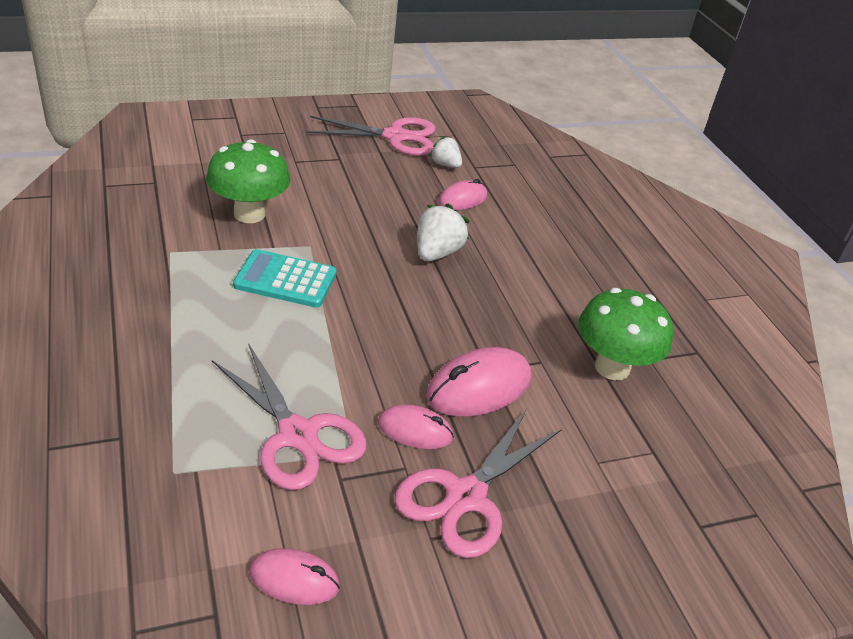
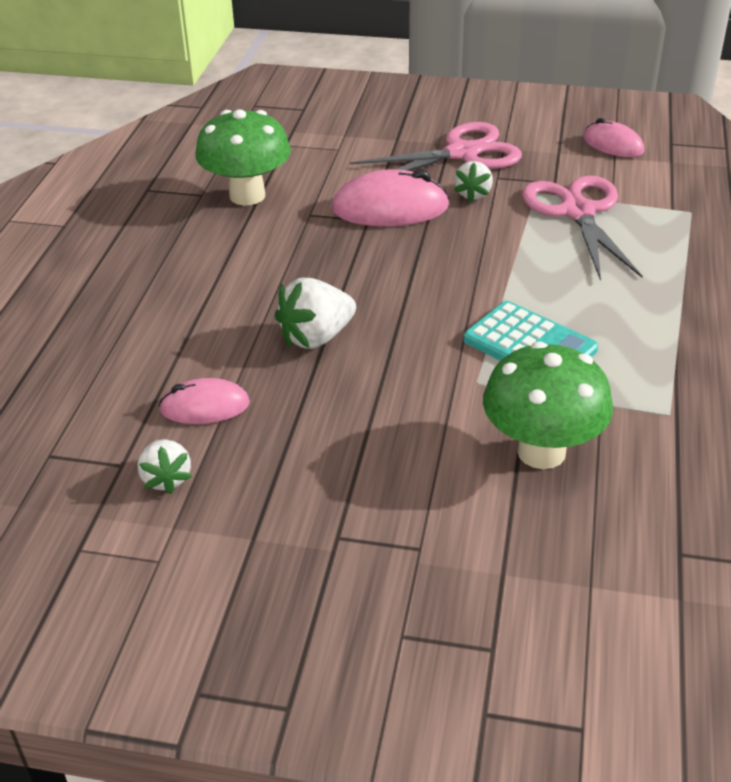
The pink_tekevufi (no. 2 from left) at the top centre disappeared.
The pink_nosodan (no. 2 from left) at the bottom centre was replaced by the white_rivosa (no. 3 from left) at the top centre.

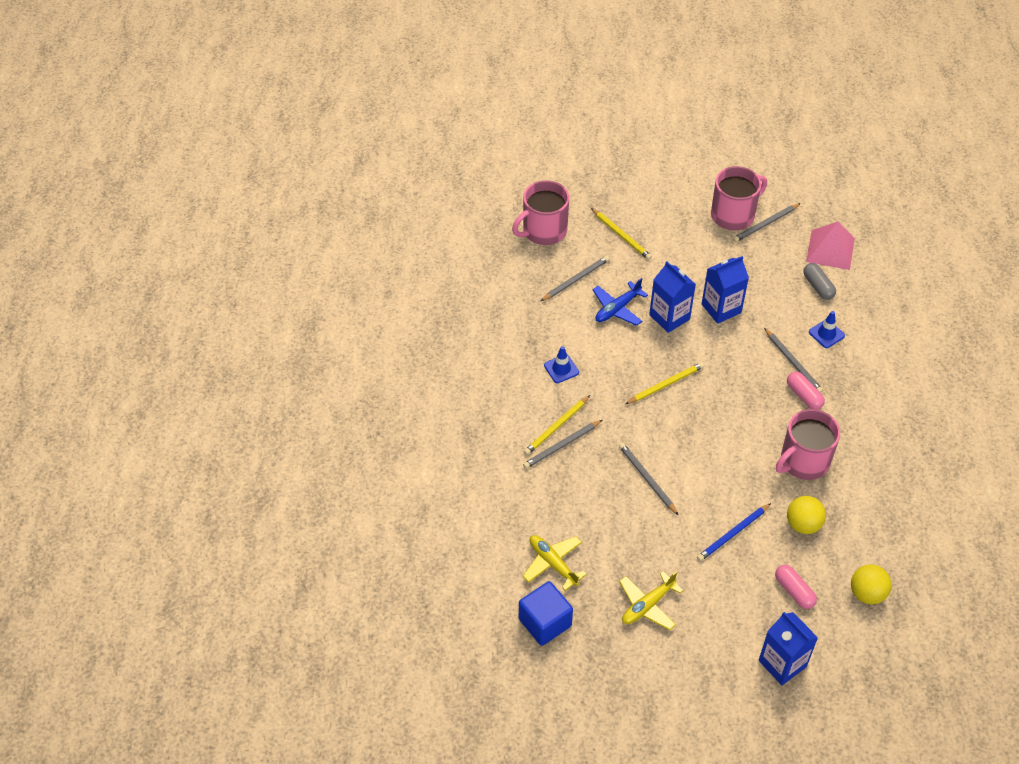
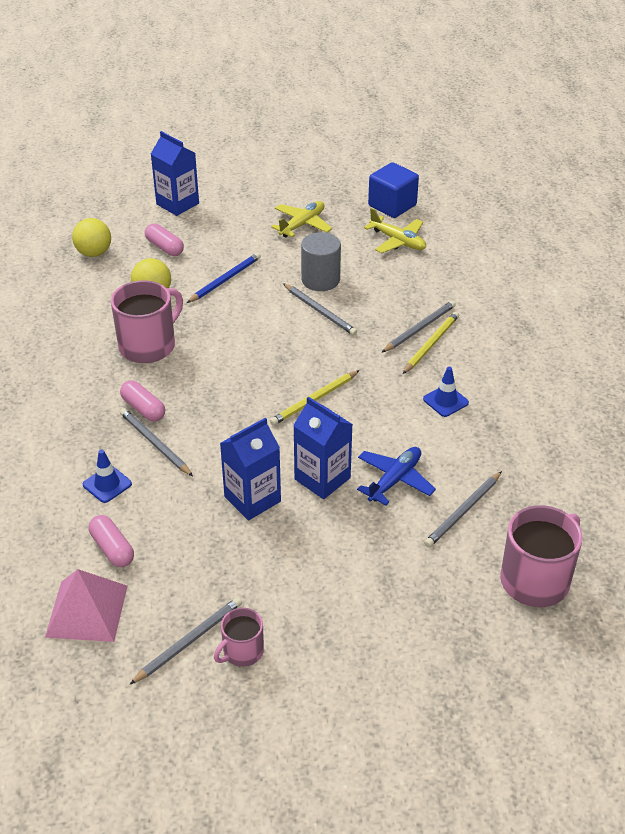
The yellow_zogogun (no. 2 from left) at the top centre disappeared.
The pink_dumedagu (no. 2 from left) at the top right changed to 0.55 times the size.
The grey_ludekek at the middle right became the pink_ludekek (no. 1 from left) at the middle left.
The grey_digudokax at the top centre appeared.

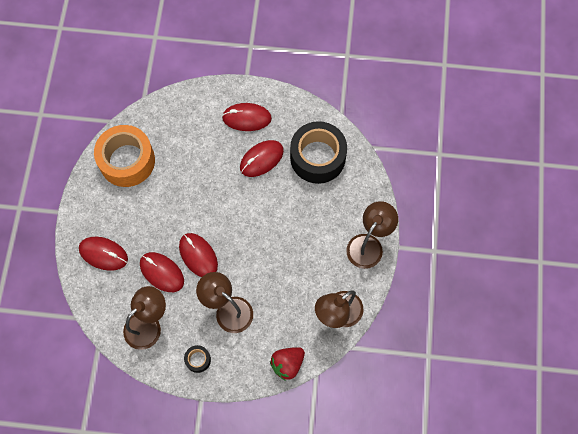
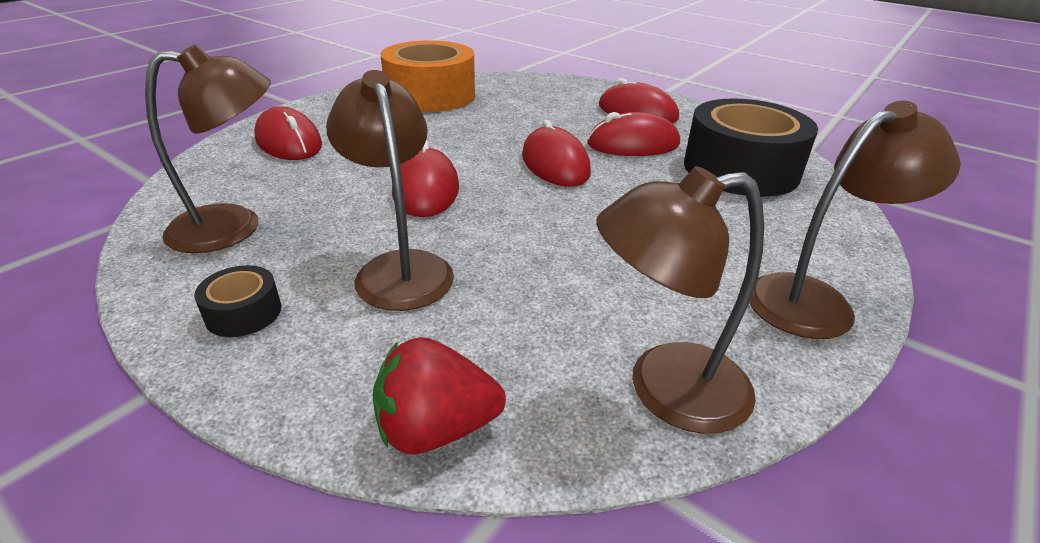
The red_nosodan (no. 2 from left in the first image) moved from the middle left to the top centre.

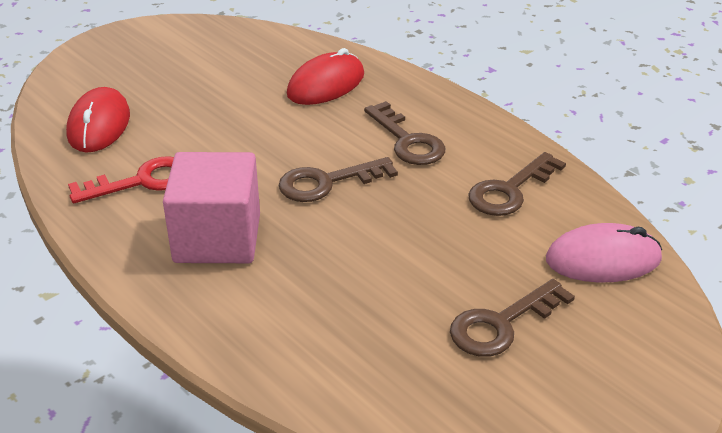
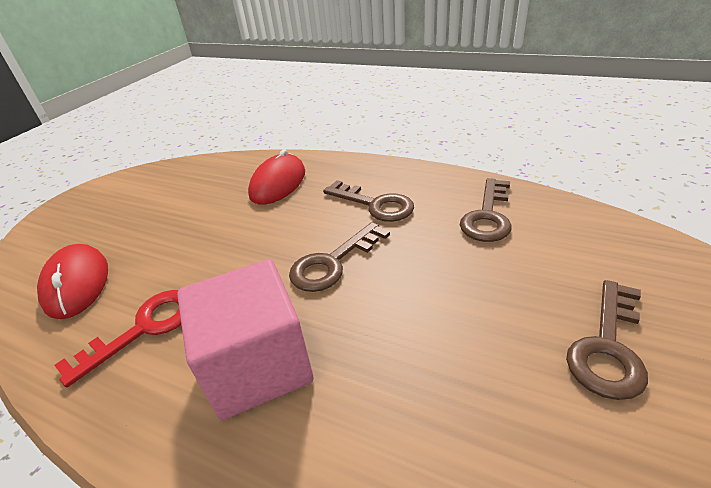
The pink_nosodan at the middle right disappeared.

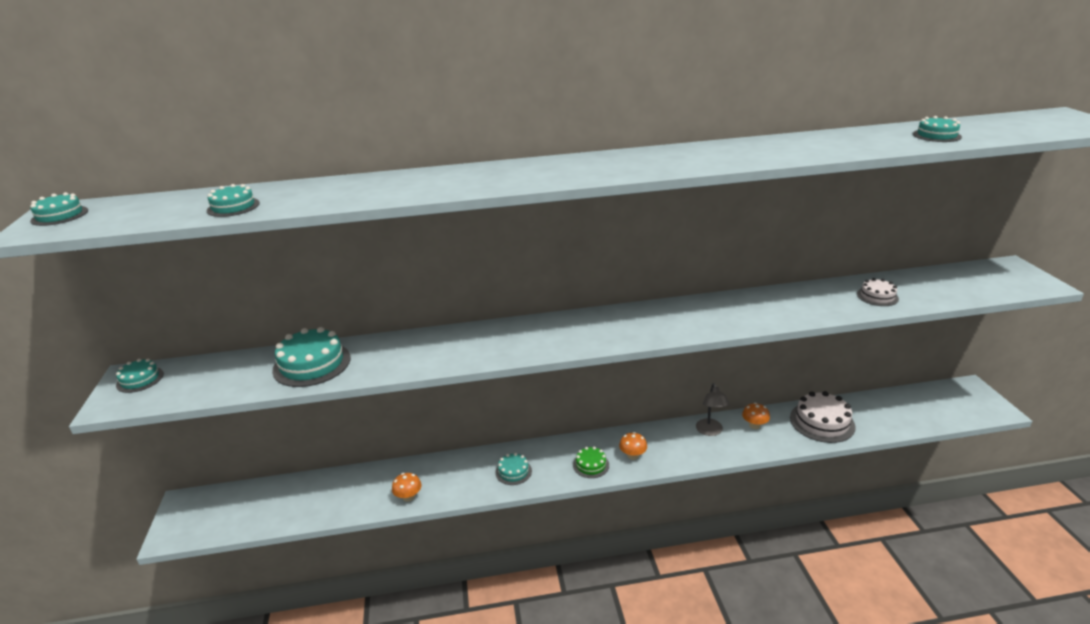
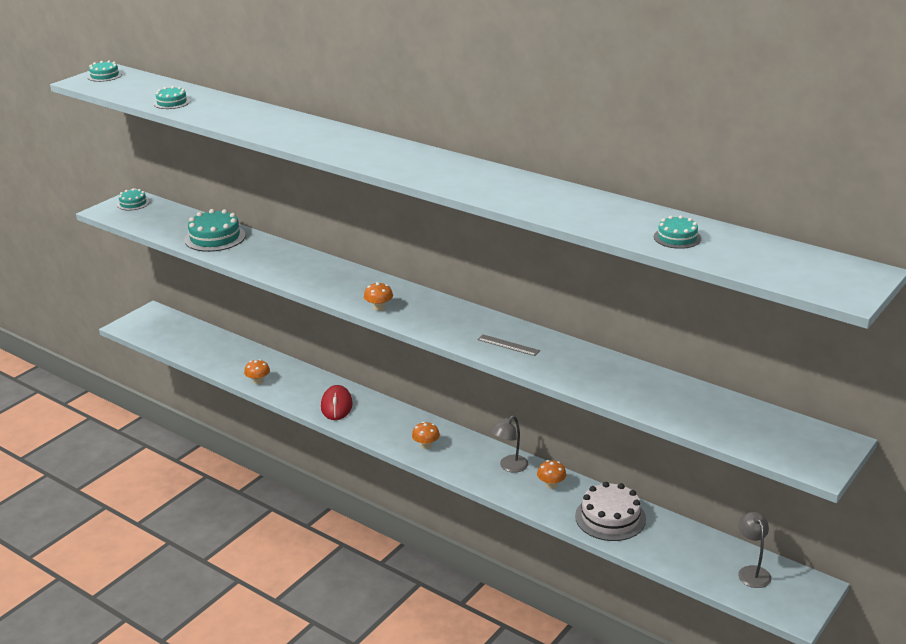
The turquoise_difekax (no. 5 from left) at the bottom centre was replaced by the red_nosodan at the centre.
The green_difekax at the bottom centre disappeared.
The white_difekax (no. 2 from left) at the middle right disappeared.
The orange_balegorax (no. 2 from left) at the centre appeared.
The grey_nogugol at the centre appeared.
The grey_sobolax (no. 2 from left) at the bottom right appeared.

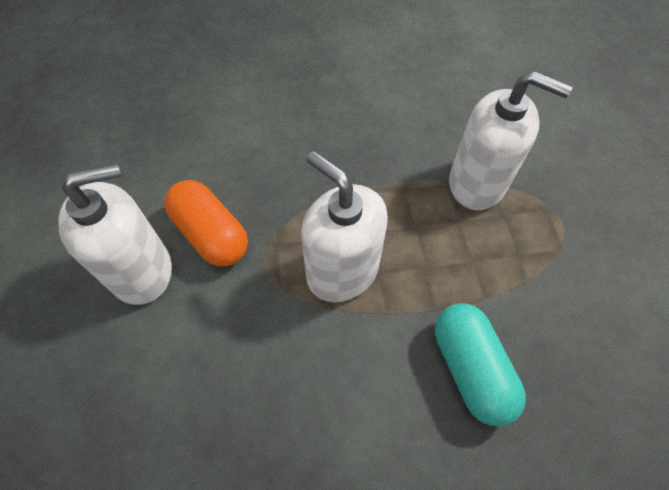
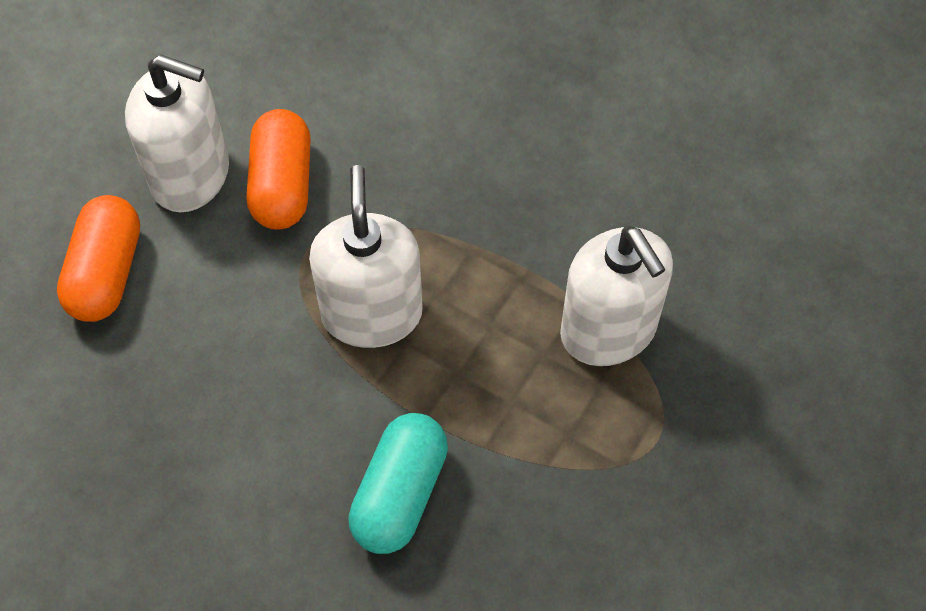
The orange_ludekek (no. 1 from left) at the middle left appeared.

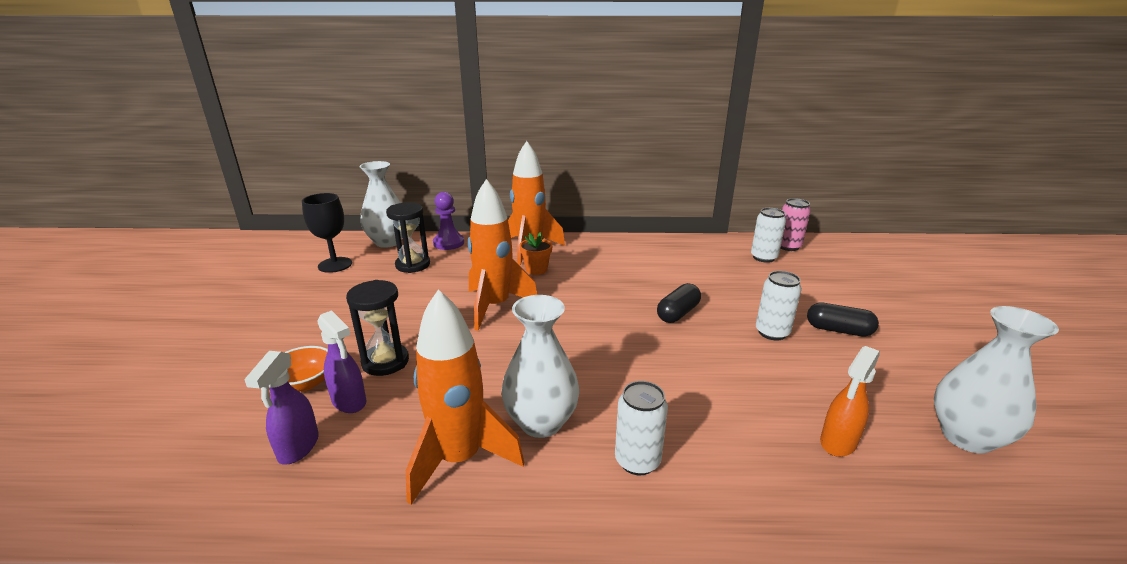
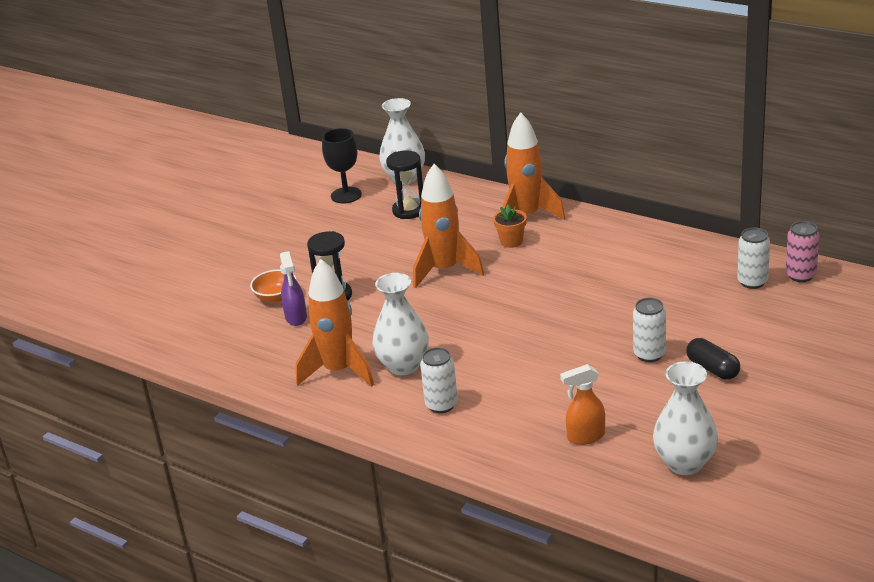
The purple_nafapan (no. 1 from left) at the bottom left disappeared.
The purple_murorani at the centre disappeared.
The black_ludekek (no. 1 from left) at the centre disappeared.

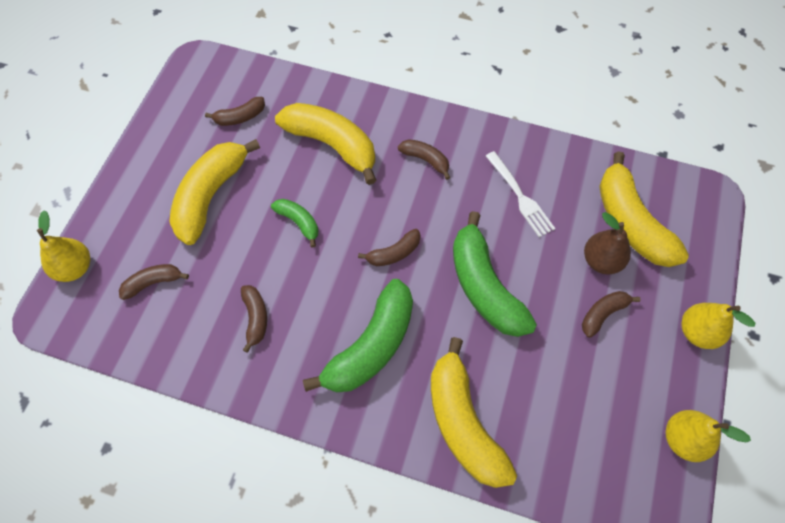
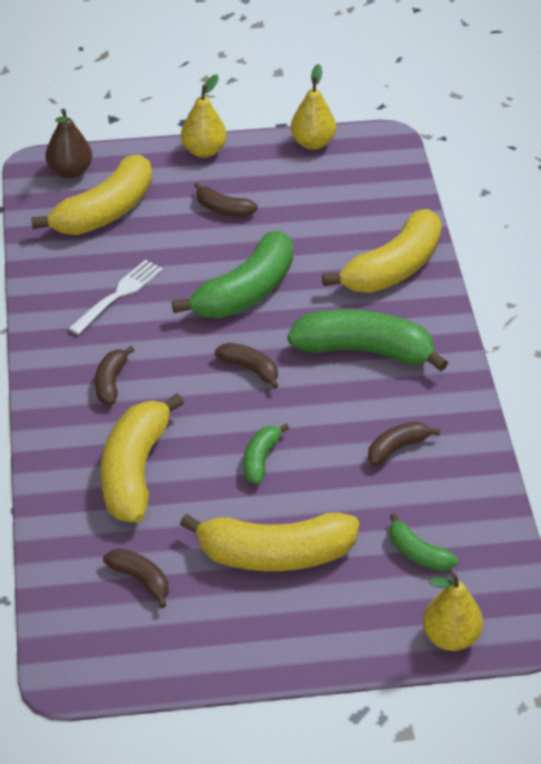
The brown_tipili (no. 1 from left) at the middle left became the green_tipili (no. 4 from left) at the bottom right.
The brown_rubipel moved from the middle right to the top left.

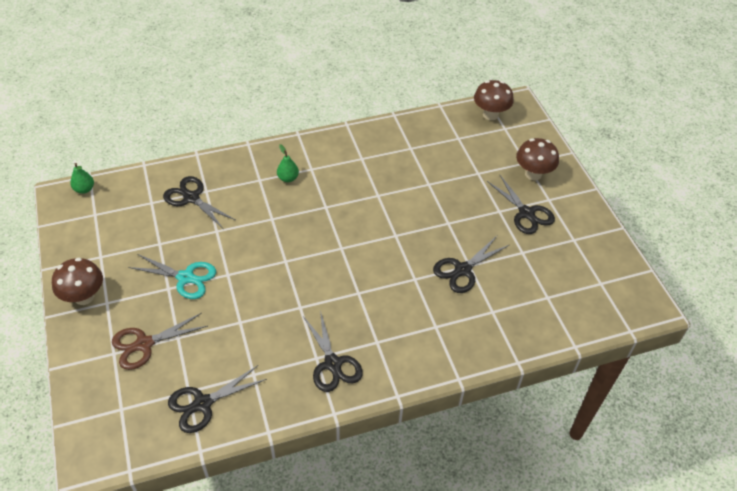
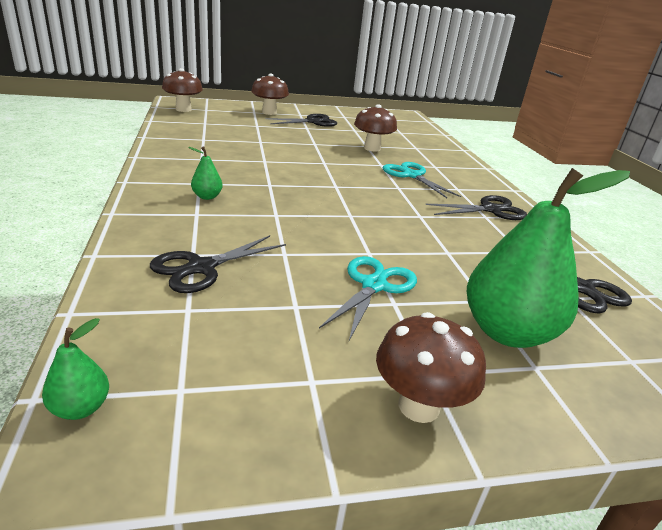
The brown_tekevufi at the bottom left was replaced by the green_rubipel (no. 3 from left) at the middle right.
The black_tekevufi (no. 4 from left) at the centre was replaced by the brown_balegorax (no. 3 from left) at the top centre.
The turquoise_tekevufi (no. 2 from left) at the centre appeared.

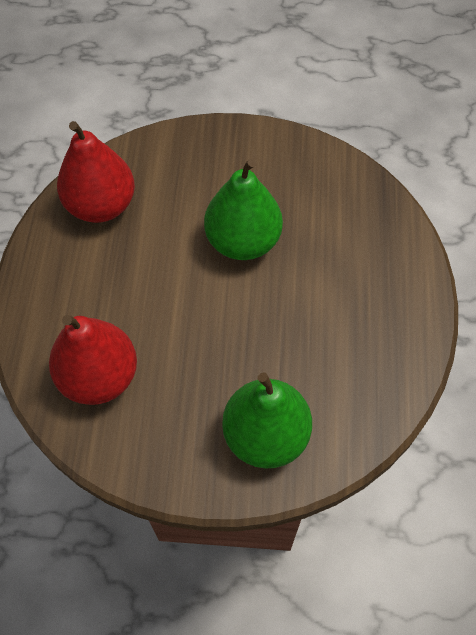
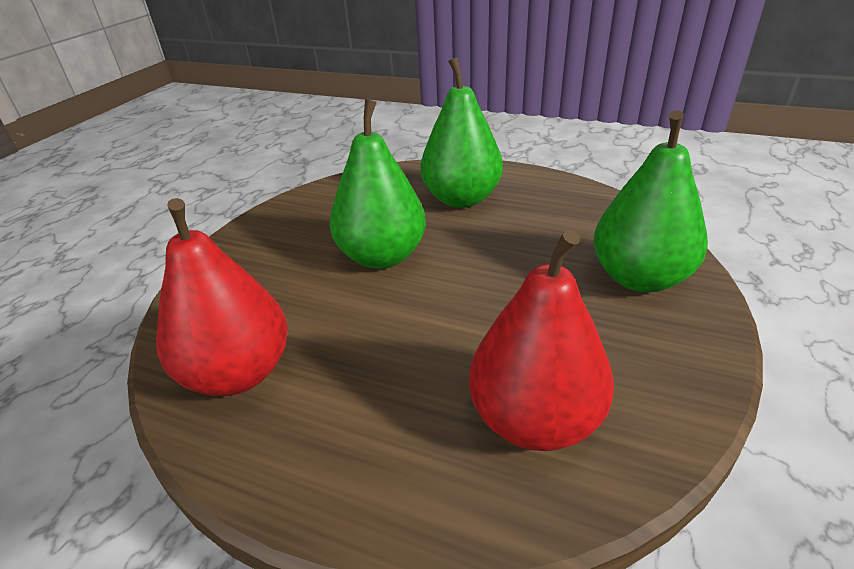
The green_rubipel (no. 2 from left) at the top centre appeared.

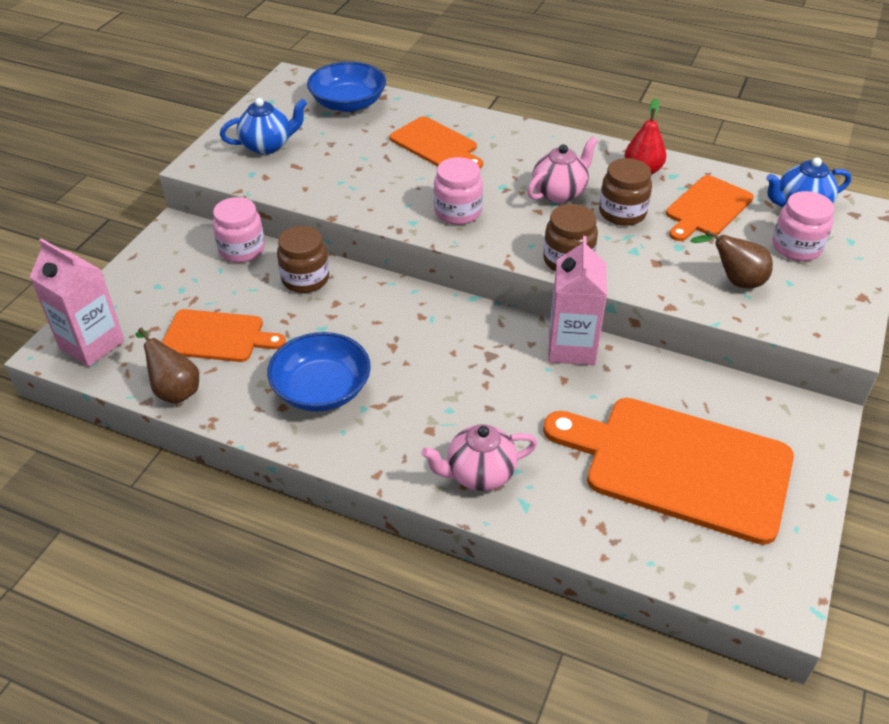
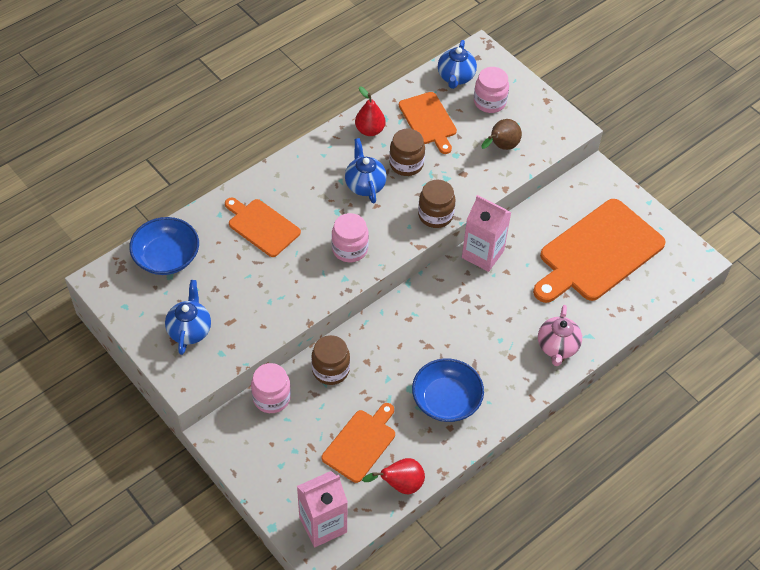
The brown_rubipel (no. 1 from left) at the middle left became the red_rubipel (no. 2 from left) at the bottom centre.
The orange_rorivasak (no. 2 from left in the first image) at the top centre turned 120 degrees counterclockwise.
The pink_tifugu (no. 2 from left) at the top centre became the blue_tifugu (no. 2 from left) at the top centre.

